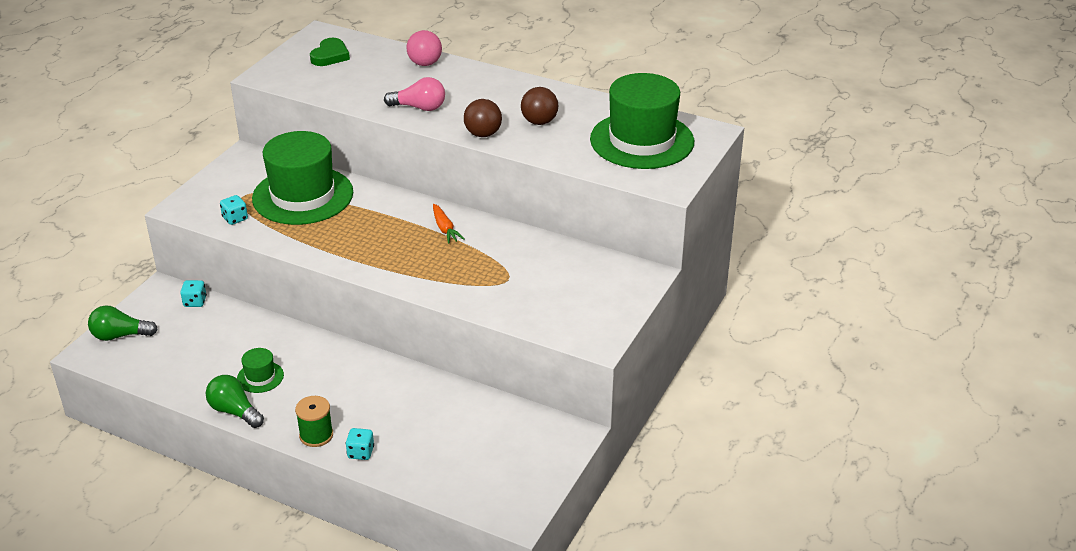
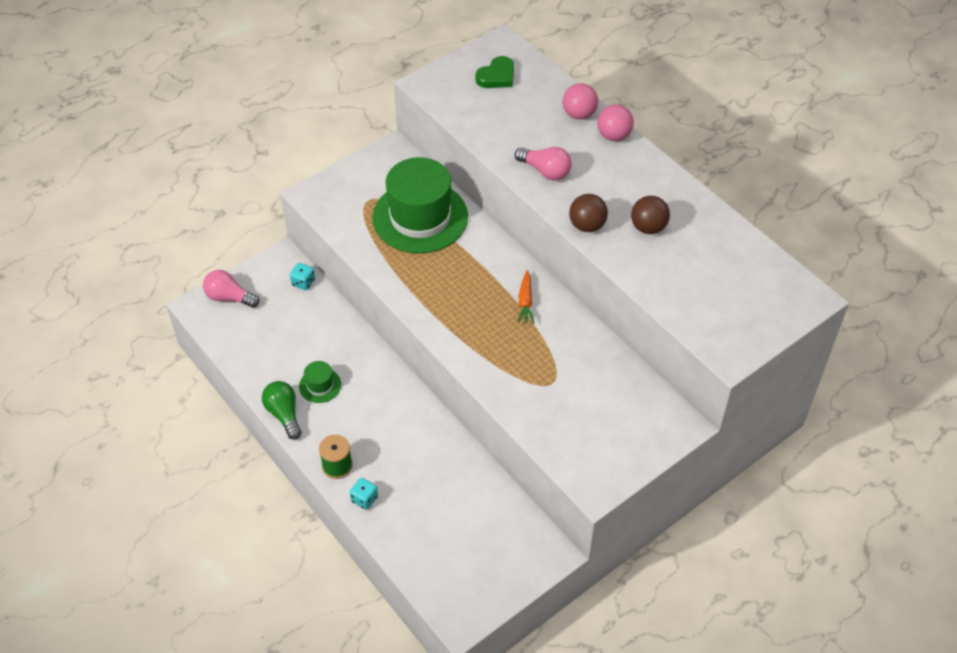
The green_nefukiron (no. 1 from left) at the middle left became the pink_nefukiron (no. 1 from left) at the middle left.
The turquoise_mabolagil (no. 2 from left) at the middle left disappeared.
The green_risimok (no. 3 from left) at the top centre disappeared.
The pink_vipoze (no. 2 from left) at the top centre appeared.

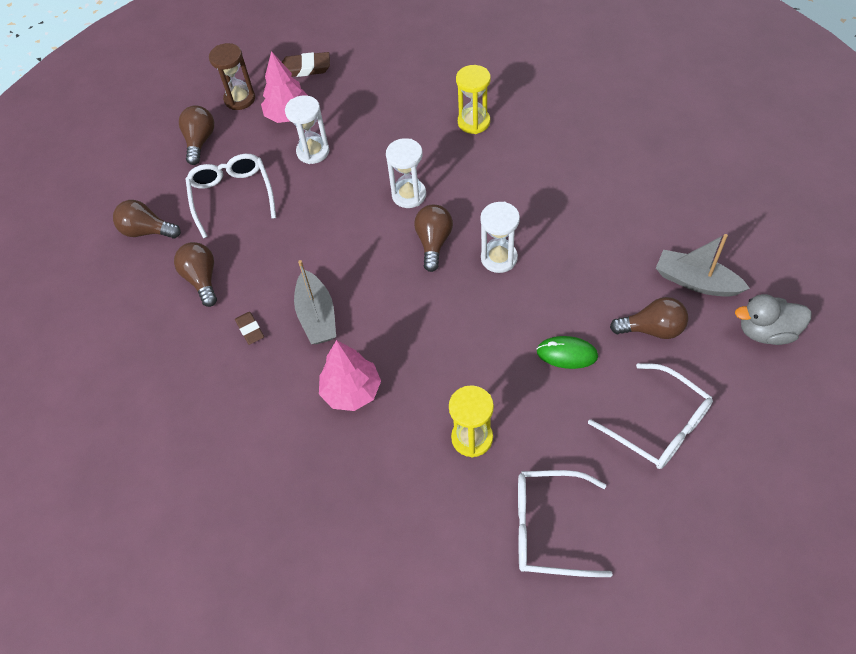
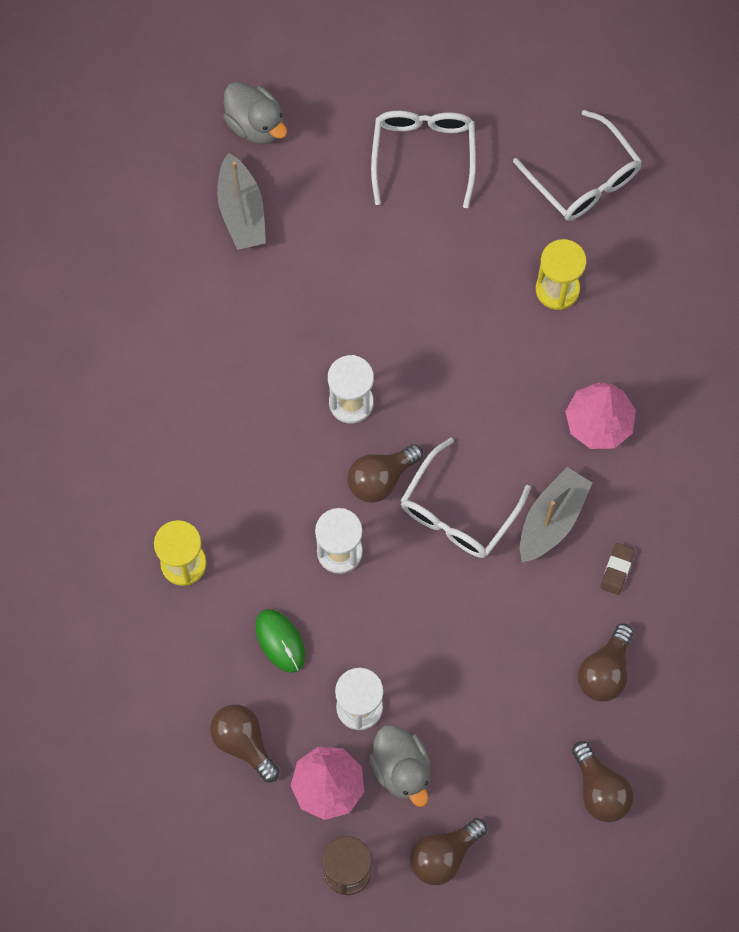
The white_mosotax (no. 1 from left in the first image) moved from the top left to the centre.
The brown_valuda (no. 2 from left) at the top centre disappeared.
The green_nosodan moved from the centre to the bottom centre.
The brown_nefukiron (no. 5 from left in the first image) moved from the middle right to the bottom left.
The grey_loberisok (no. 2 from left) at the bottom centre appeared.

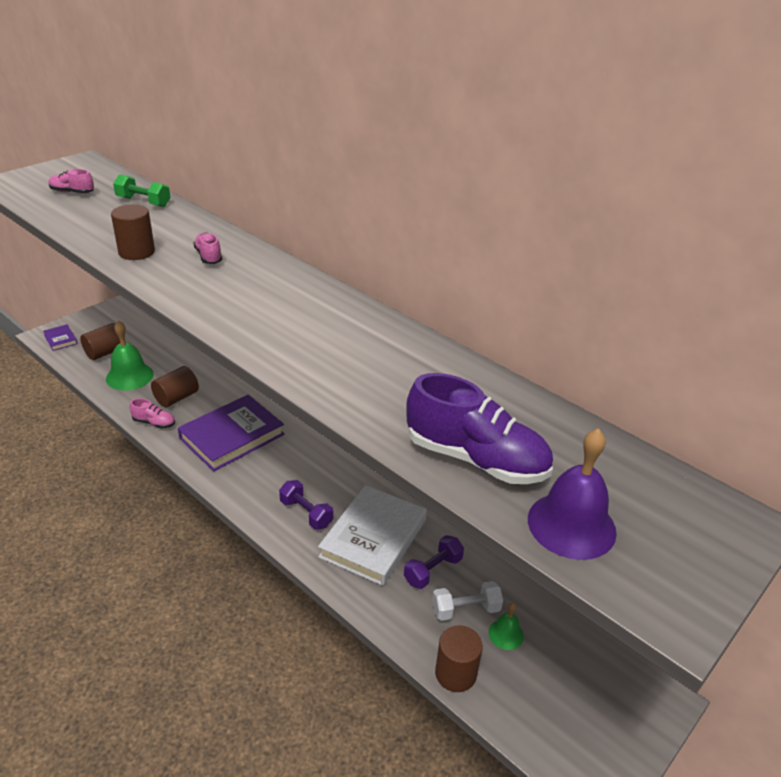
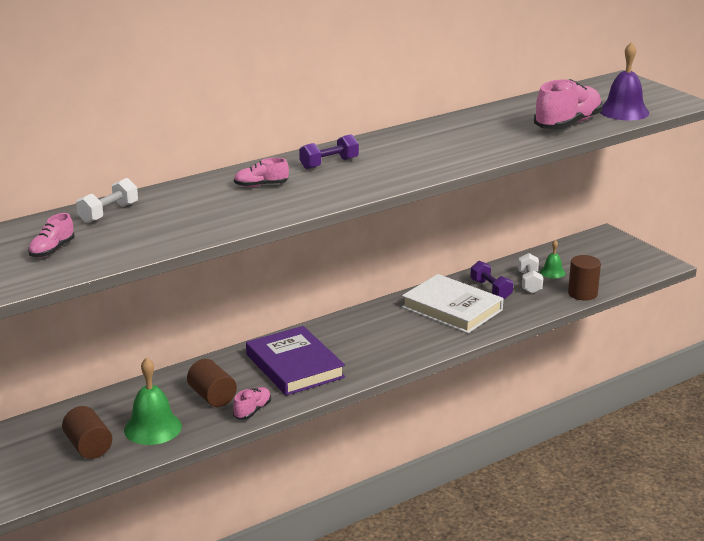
The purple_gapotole (no. 1 from left) at the middle left disappeared.
The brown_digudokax (no. 2 from left) at the top left disappeared.
The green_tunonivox at the top left became the white_tunonivox (no. 1 from left) at the middle left.
The purple_tunonivox (no. 1 from left) moved from the centre to the top centre.
The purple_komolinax at the centre became the pink_komolinax (no. 4 from left) at the top right.

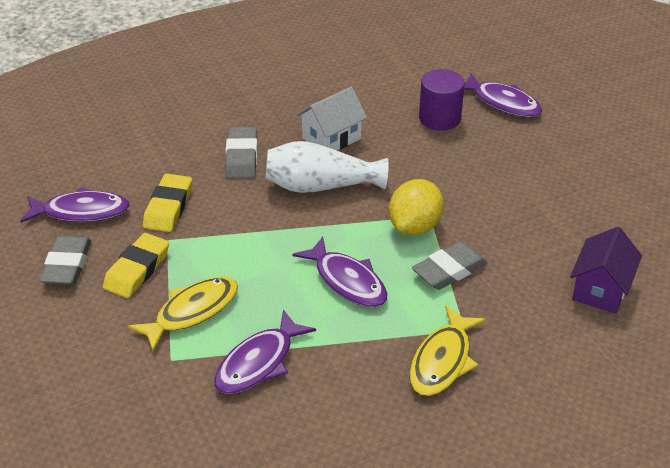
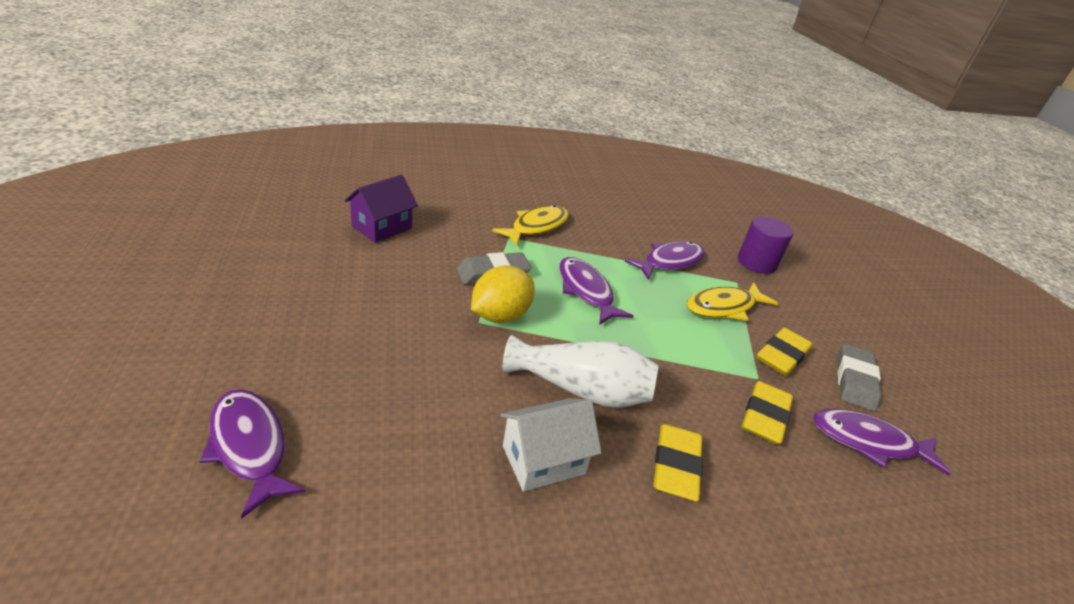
The grey_valuda (no. 2 from left) at the top centre became the yellow_valuda (no. 1 from left) at the bottom centre.
The purple_digudokax moved from the top centre to the middle right.

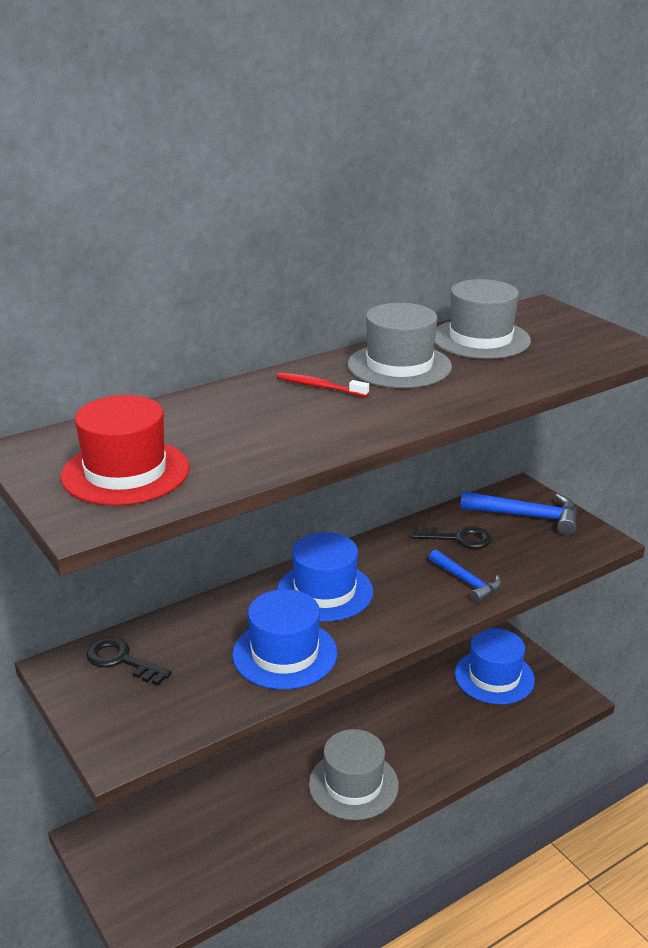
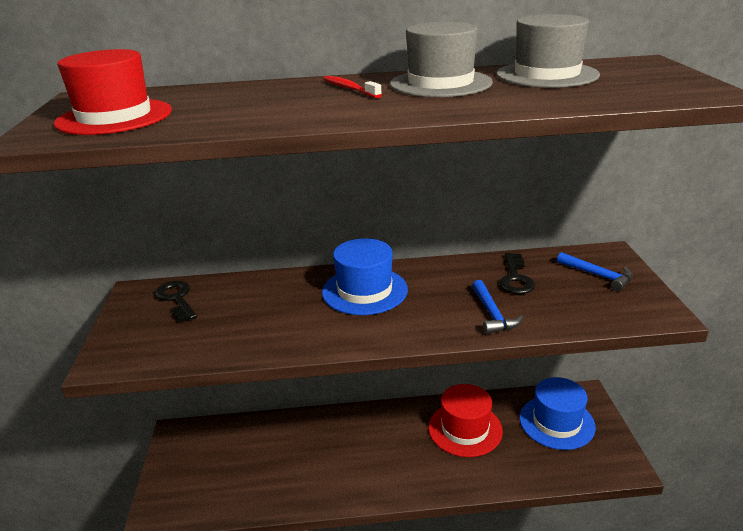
The blue_risimok (no. 1 from left) at the bottom centre disappeared.
The grey_risimok (no. 1 from left) at the bottom centre disappeared.
The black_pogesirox (no. 2 from left) at the middle right turned 60 degrees clockwise.
The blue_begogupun (no. 2 from left) at the middle right changed to 0.66 times the size.
The red_risimok (no. 2 from left) at the bottom centre appeared.

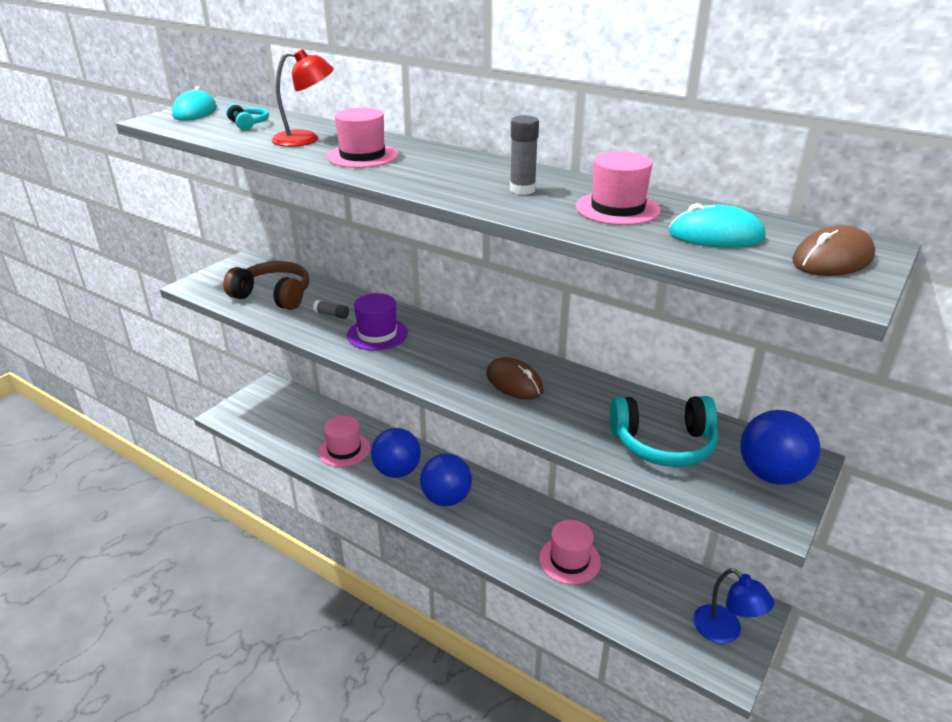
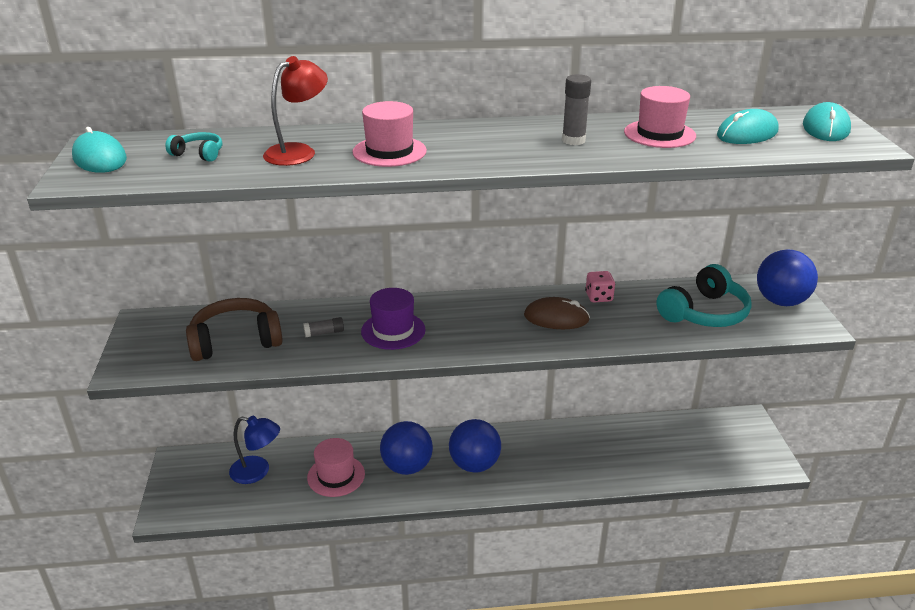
The pink_risimok (no. 3 from left) at the bottom centre disappeared.
The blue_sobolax moved from the bottom right to the bottom left.
The brown_nosodan (no. 2 from left) at the middle right became the turquoise_nosodan (no. 3 from left) at the top right.
The pink_mabolagil at the centre appeared.

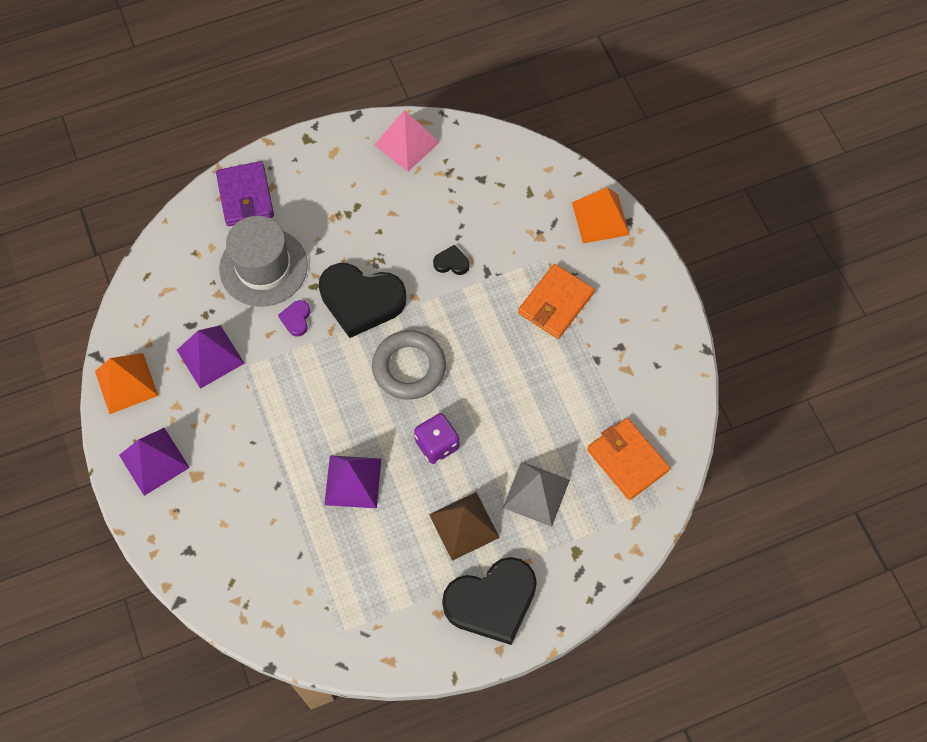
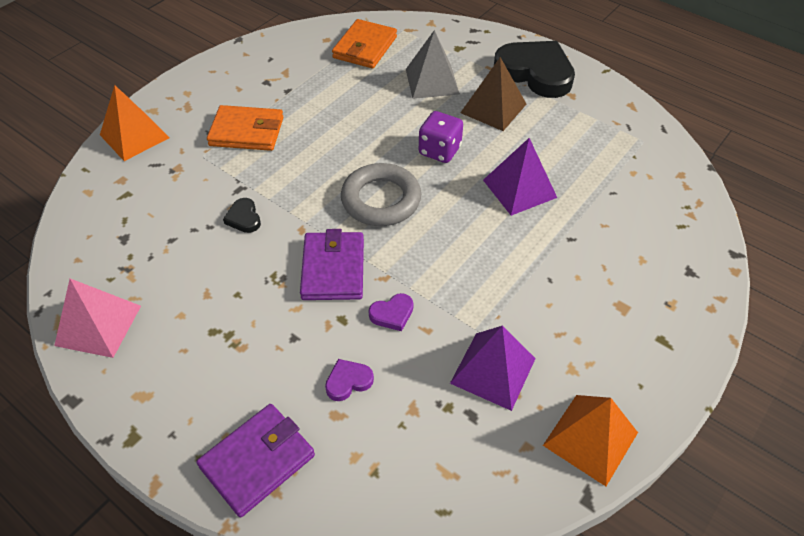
The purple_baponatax (no. 1 from left) at the middle left disappeared.
The grey_risimok at the middle left was replaced by the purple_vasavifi (no. 1 from left) at the bottom centre.
The black_vasavifi (no. 1 from left) at the centre was replaced by the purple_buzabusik (no. 2 from left) at the centre.

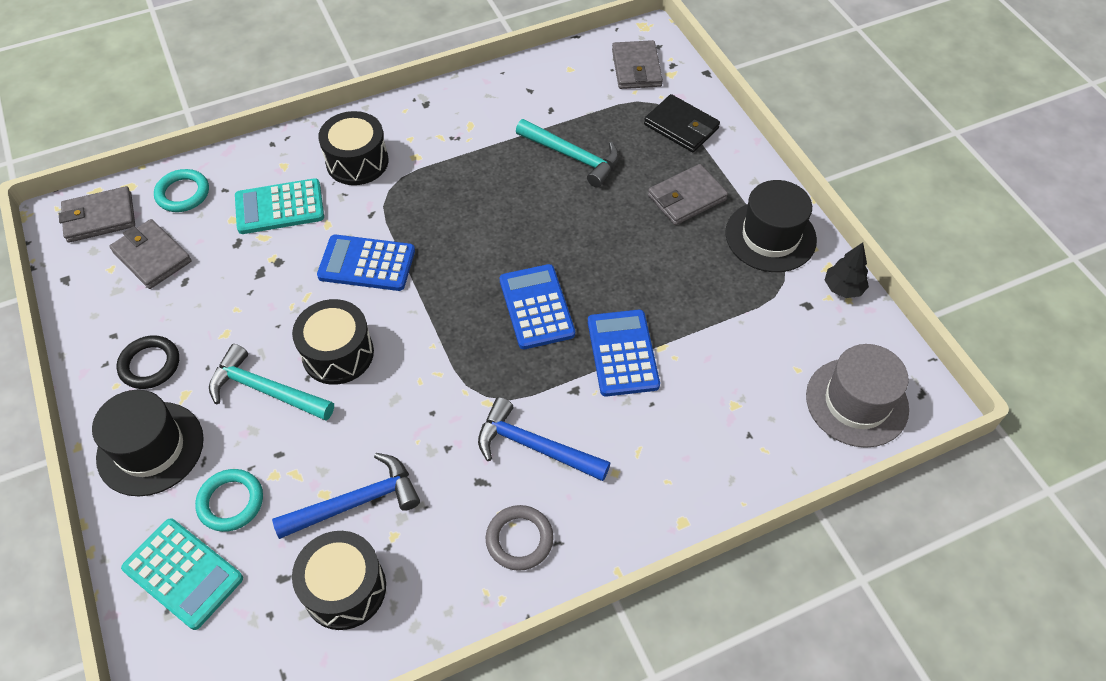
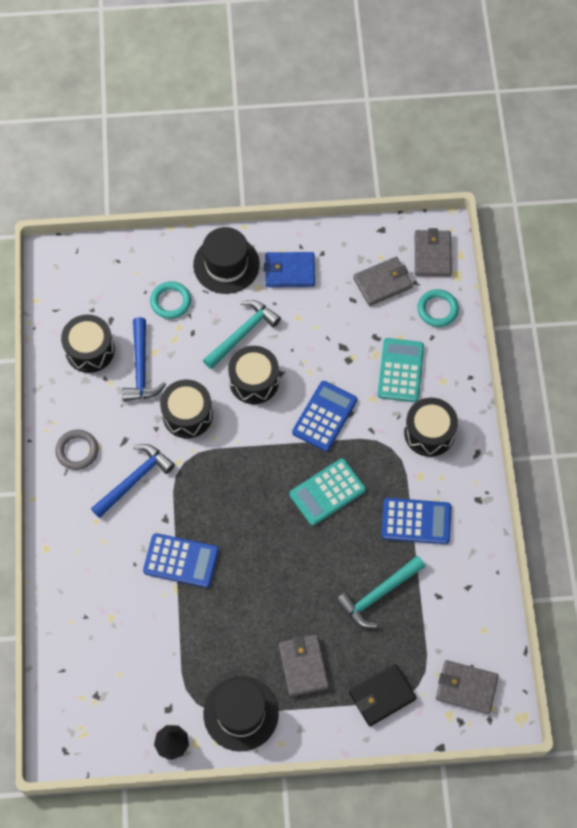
The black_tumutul at the middle left was replaced by the blue_buzabusik at the top centre.
The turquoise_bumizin (no. 1 from left) moved from the bottom left to the centre.
The blue_bumizin (no. 2 from left in the first image) moved from the centre to the middle right.
The grey_risimok at the middle right disappeared.
The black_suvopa (no. 2 from left) at the middle left appeared.

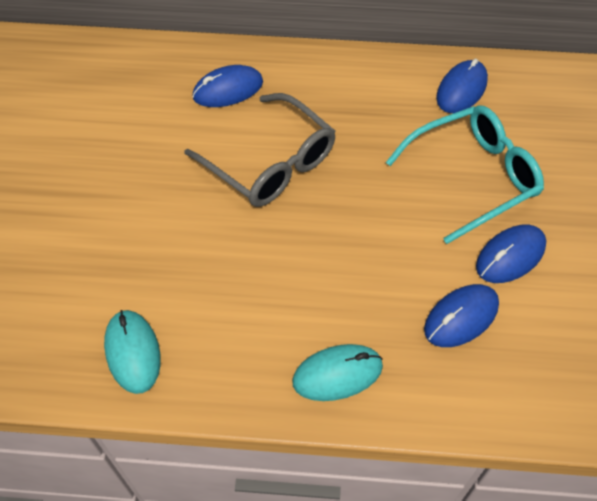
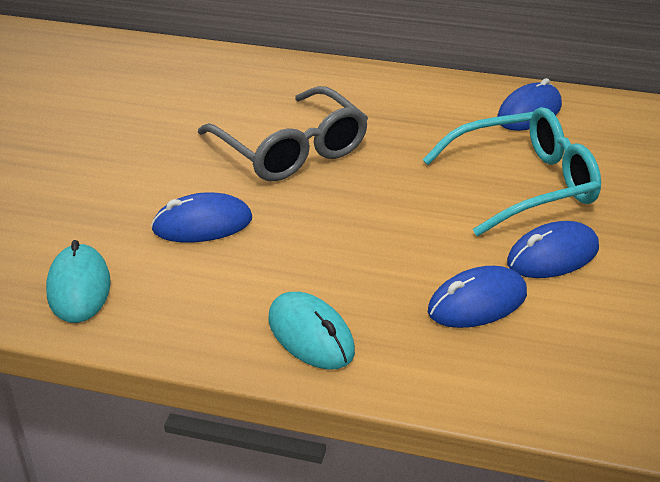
The blue_nosodan (no. 1 from left) moved from the top centre to the middle left.
The turquoise_nosodan (no. 2 from left) at the bottom centre turned 60 degrees clockwise.

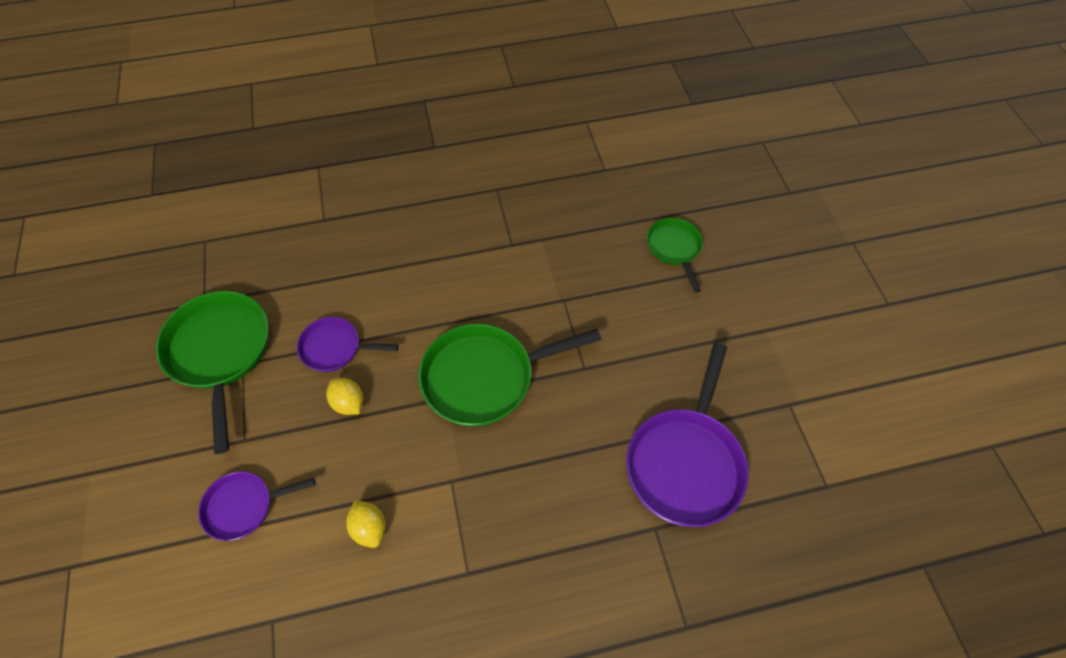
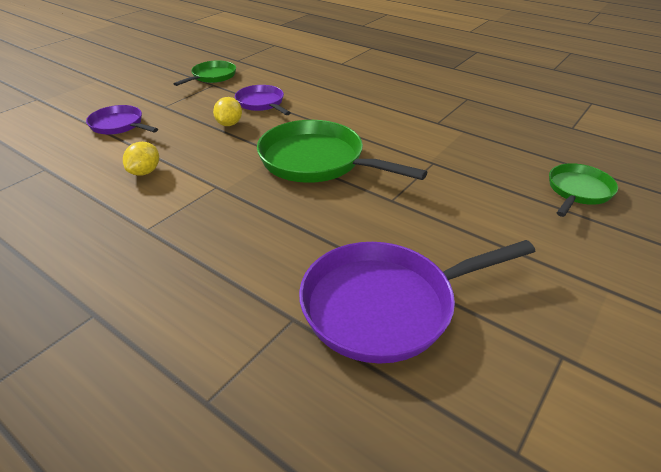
The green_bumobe (no. 1 from left) at the middle left changed to 0.56 times the size.

